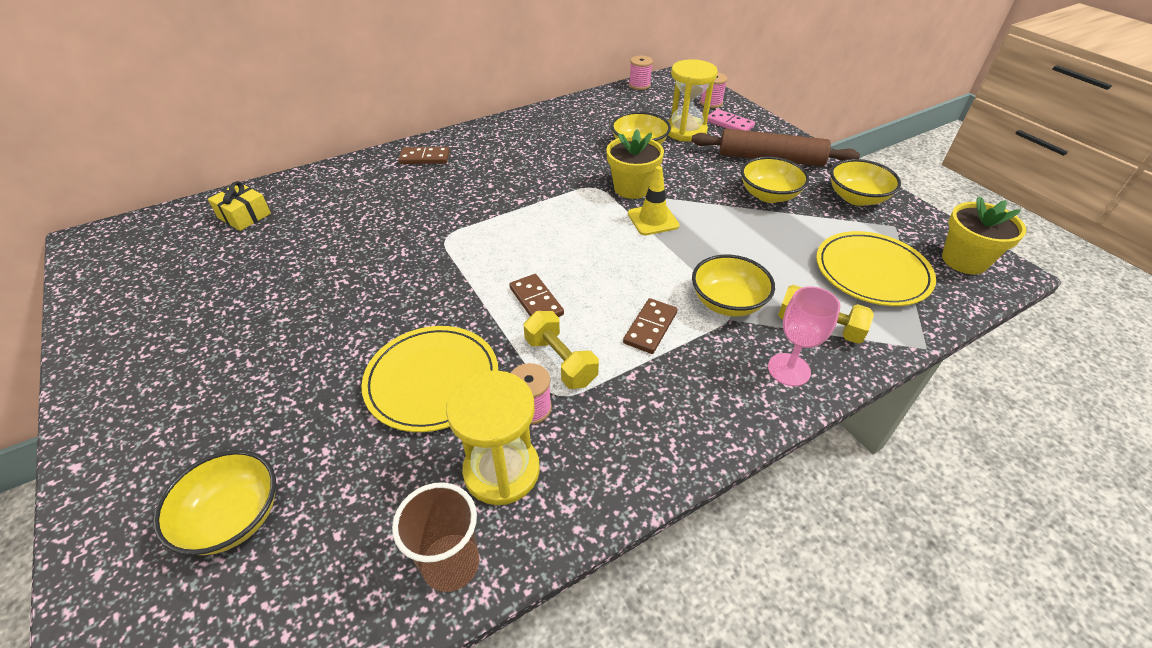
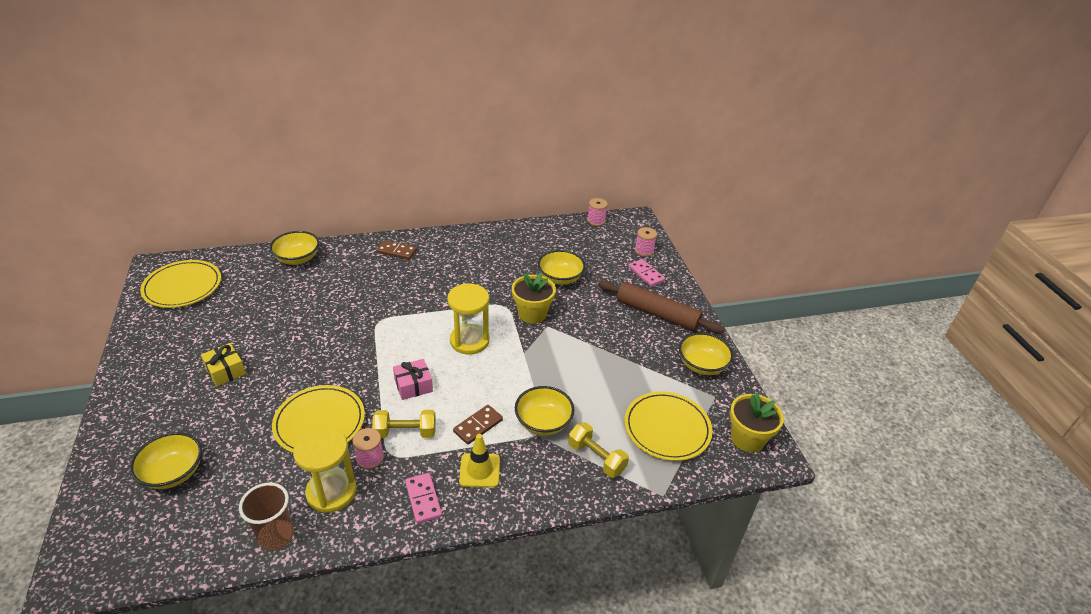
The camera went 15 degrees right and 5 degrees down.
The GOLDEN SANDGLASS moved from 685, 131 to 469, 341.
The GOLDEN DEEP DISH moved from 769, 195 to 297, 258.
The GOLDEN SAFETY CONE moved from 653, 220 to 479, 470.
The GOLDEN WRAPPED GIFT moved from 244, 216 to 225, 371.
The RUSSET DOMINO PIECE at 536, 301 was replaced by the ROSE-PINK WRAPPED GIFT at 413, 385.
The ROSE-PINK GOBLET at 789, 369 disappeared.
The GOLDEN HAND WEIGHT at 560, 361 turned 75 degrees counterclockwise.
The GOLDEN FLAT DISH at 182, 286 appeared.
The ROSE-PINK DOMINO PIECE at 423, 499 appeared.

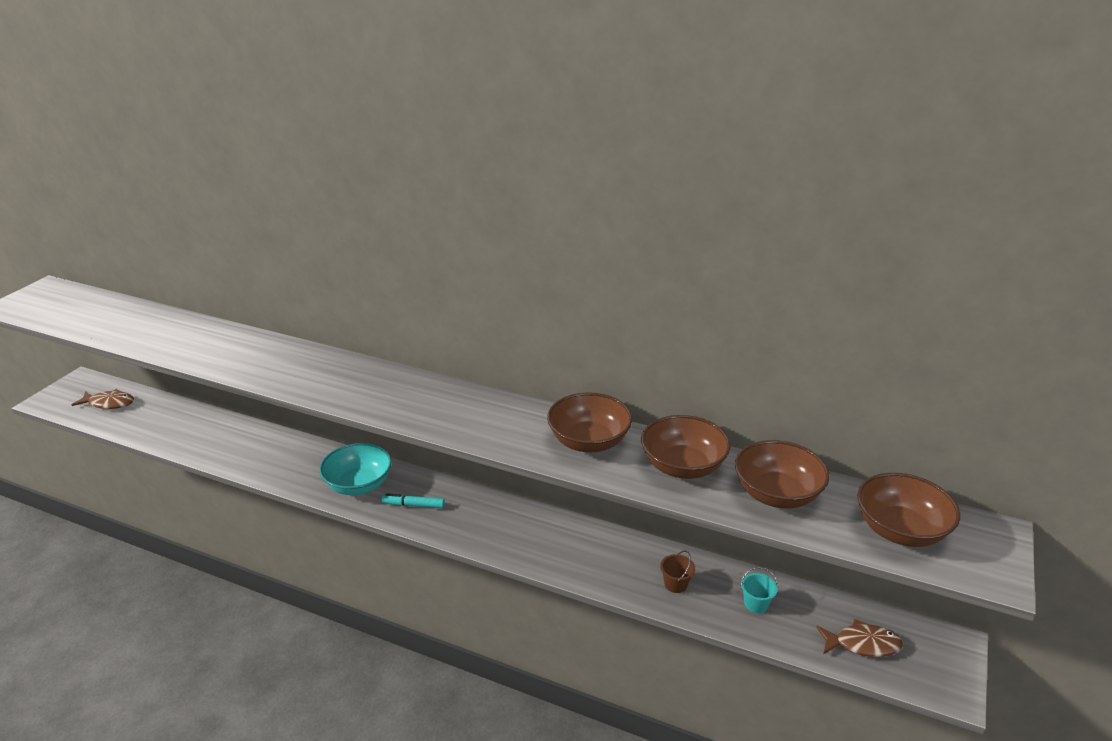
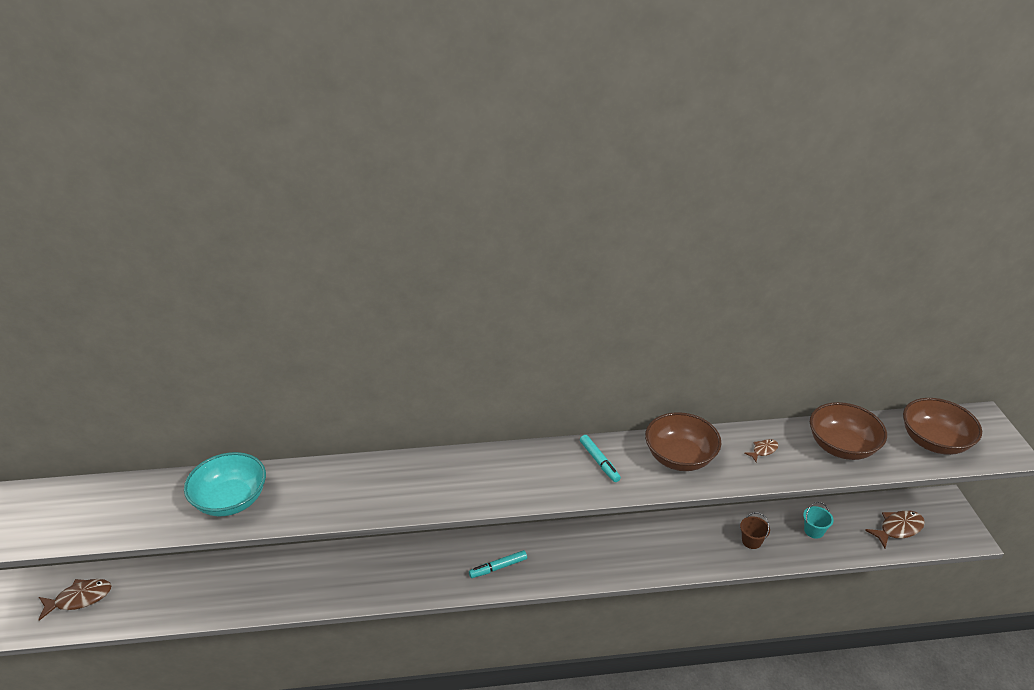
The camera went 30 degrees left and 5 degrees up.
The RUSSET DEEP DISH at 683, 466 was replaced by the RUSSET FISH at 763, 450.
The TEAL DEEP DISH moved from 358, 485 to 231, 500.
The TEAL MARKER at 599, 462 appeared.

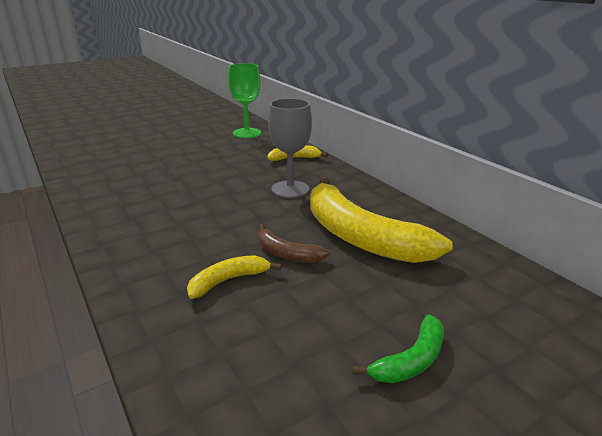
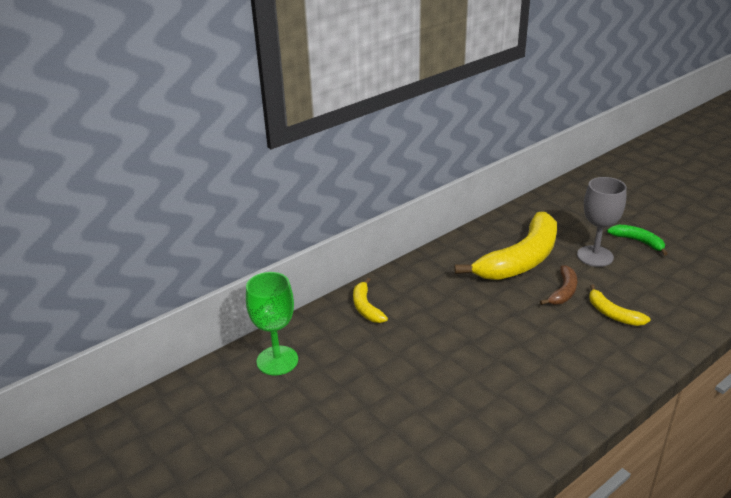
The camera went 95 degrees left and 5 degrees up.
The ASH-GREY GOBLET moved from 290, 189 to 595, 256.

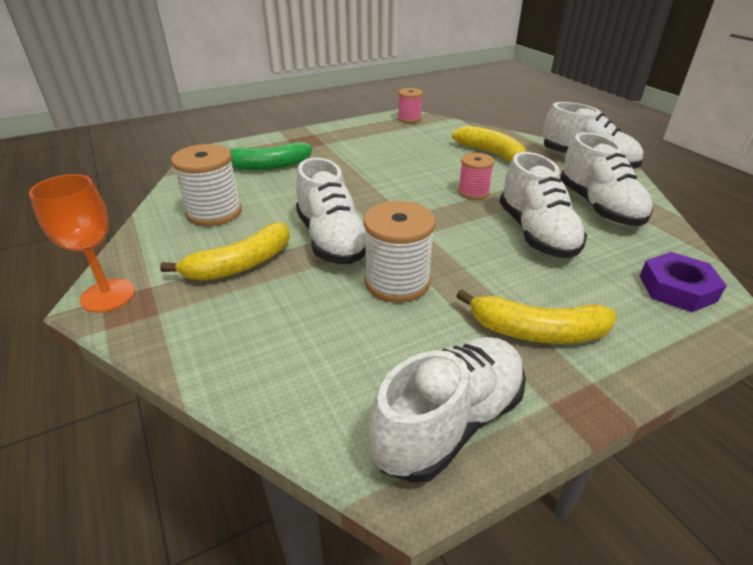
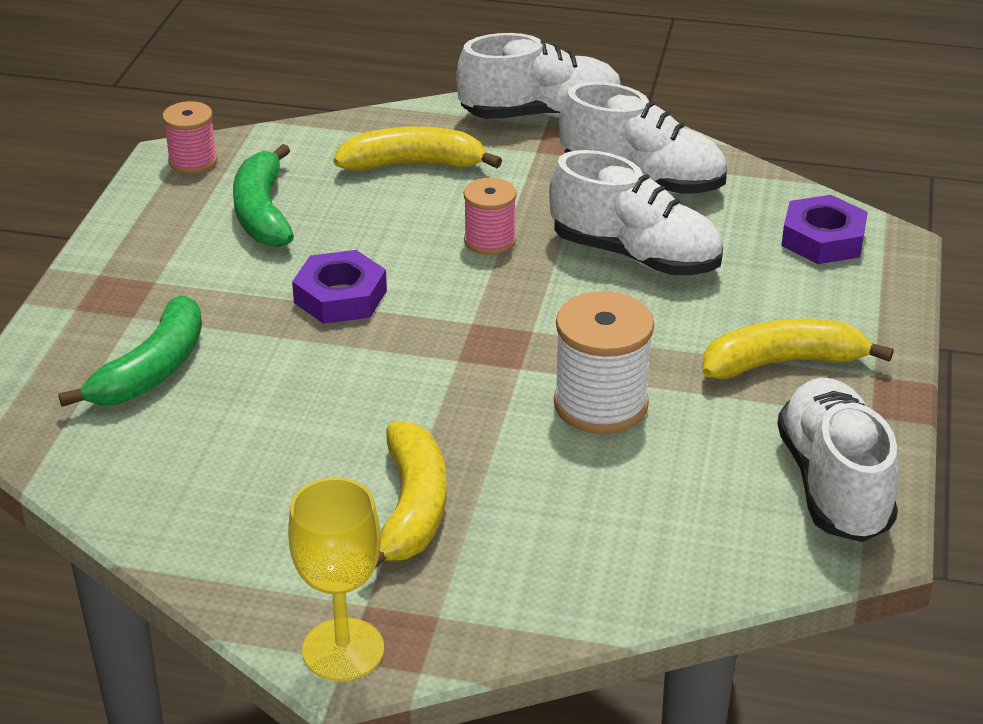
The camera went 50 degrees left and 0 degrees up.
The PURE WHITE REEL OF THREAD at 214, 212 disappeared.
The PURE WHITE SNEAKER at 332, 240 disappeared.
The ORANGE GOBLET at 108, 295 became the GOLDEN GOBLET at 343, 650.
The GOLDEN TOY BANANA at 537, 331 turned 150 degrees counterclockwise.
The LEAF-GREEN TOY BANANA at 262, 212 appeared.
The VIOLET HEX NUT at 340, 296 appeared.

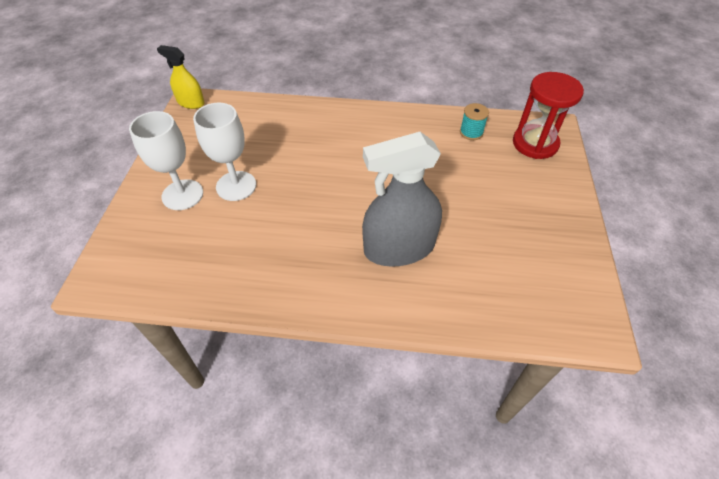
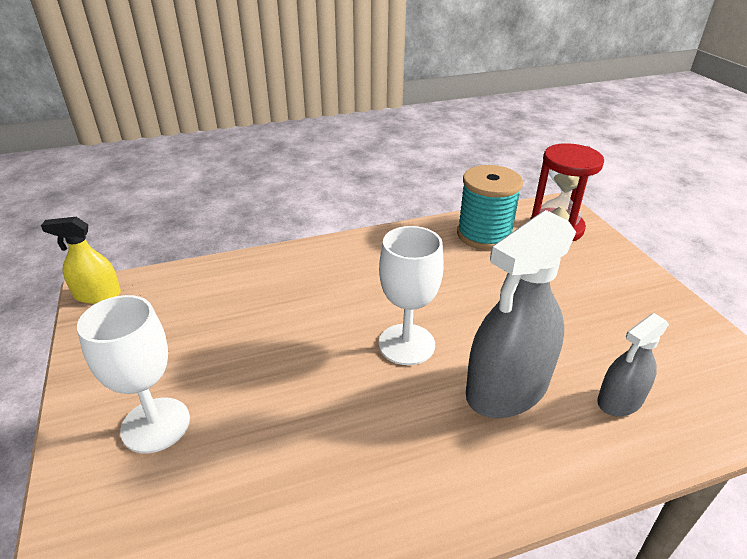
The camera went 25 degrees left and 15 degrees down.
The PURE WHITE GOBLET moved from 236, 186 to 406, 344.
The TEAL REEL OF THREAD at 471, 132 changed to 1.91 times the size.
The ASH-GREY SPRAY BOTTLE at 620, 400 appeared.

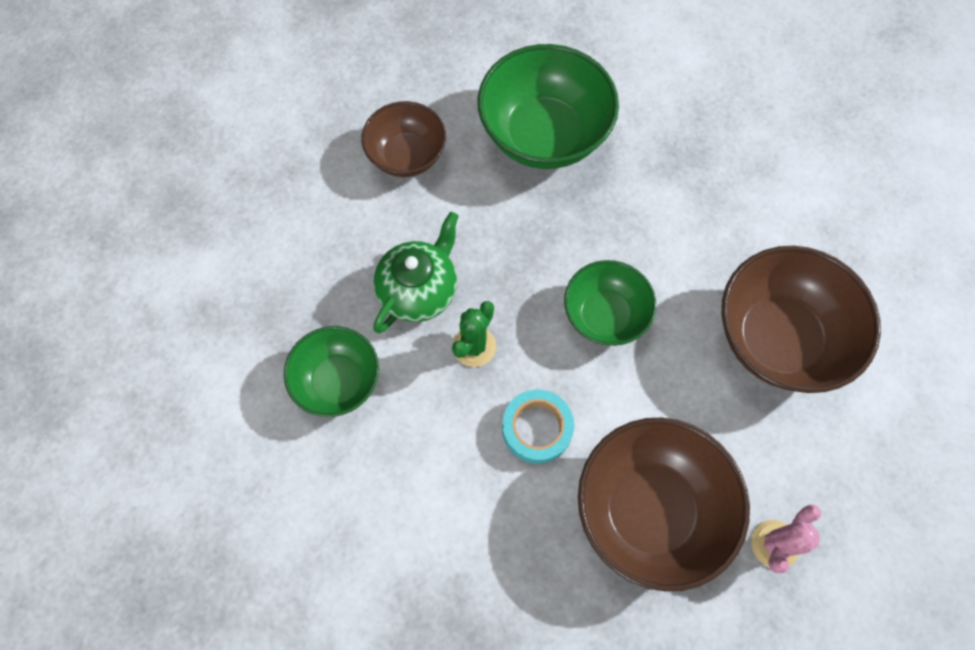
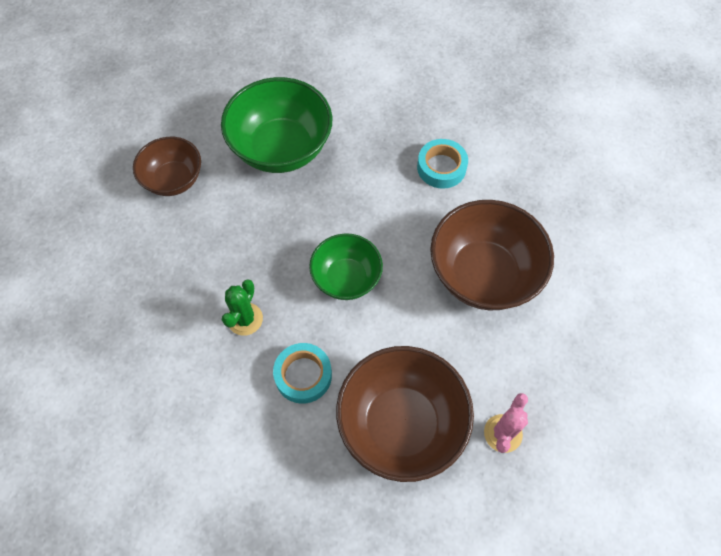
The camera went 10 degrees left and 5 degrees down.
The LEAF-GREEN TEAPOT at 419, 290 disappeared.
The LEAF-GREEN DEEP DISH at 338, 381 disappeared.
The TEAL STICKY TAPE at 441, 167 appeared.

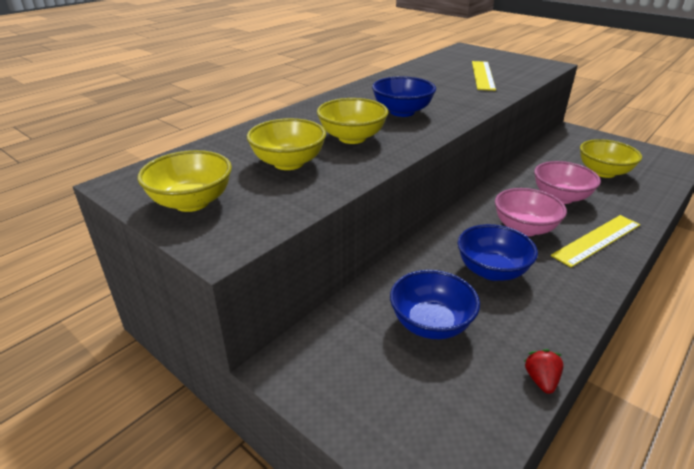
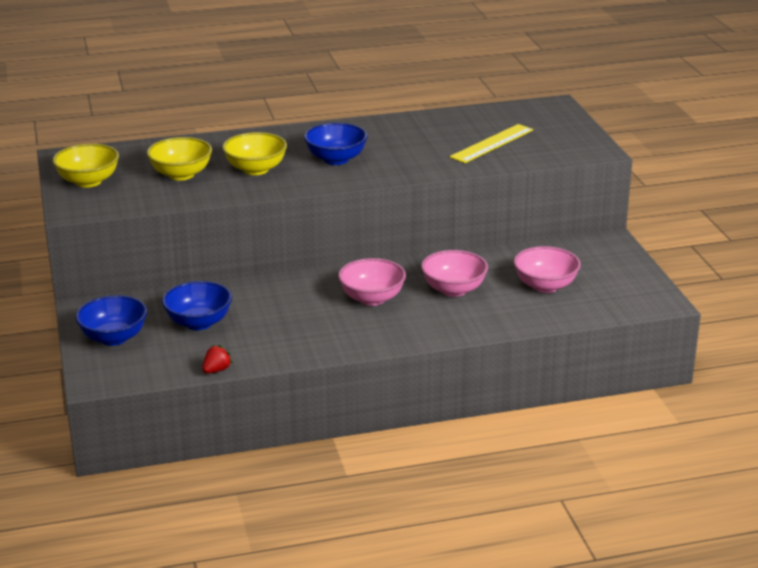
The camera went 35 degrees right and 5 degrees down.
The GOLDEN DEEP DISH at 603, 172 became the ROSE-PINK DEEP DISH at 545, 286.
The GOLDEN STRAIGHTEDGE at 597, 240 disappeared.
The BLUE DEEP DISH moved from 491, 271 to 114, 338.

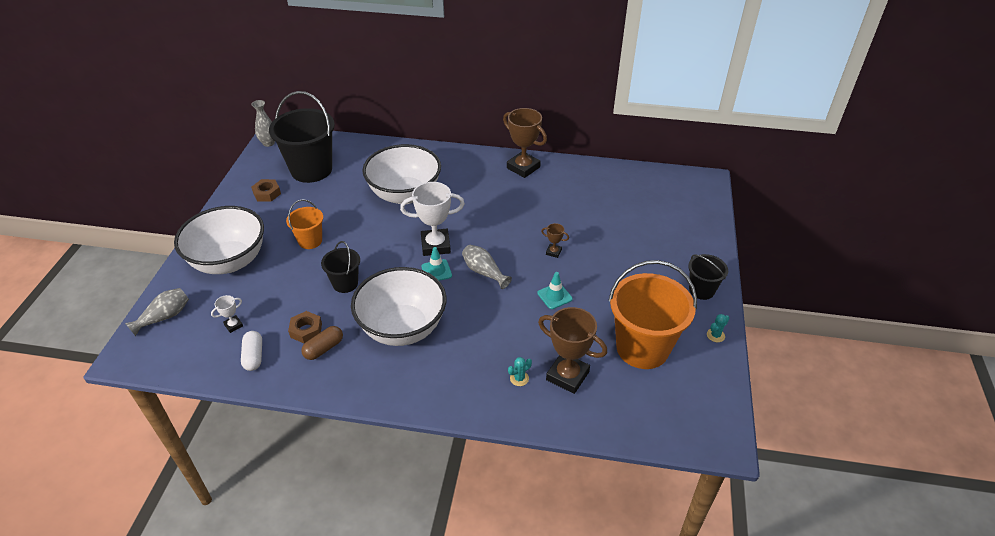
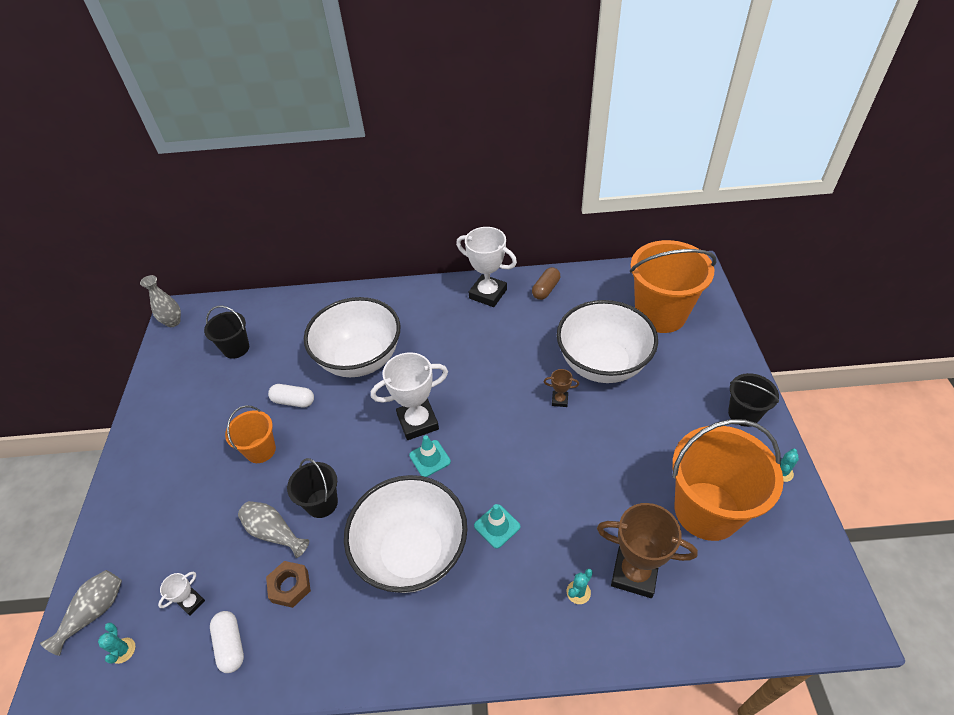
The camera went 10 degrees left and 5 degrees up.
The BLACK BUCKET at 311, 170 changed to 0.52 times the size.
The RUSSET TROPHY at 523, 167 became the PURE WHITE TROPHY at 488, 294.
The RUSSET HEX NUT at 267, 193 disappeared.
The PURE WHITE DEEP DISH moved from 229, 261 to 602, 364.
The ASH-GREY TALL VASE moved from 484, 272 to 274, 532.
The TEAL SAFETY CONE moved from 554, 296 to 497, 526.
The RUSSET PILL SHAPE moved from 324, 348 to 546, 289.
The ORANGE BUCKET at 660, 314 appeared.
The PURE WHITE PILL SHAPE at 293, 401 appeared.
The TEAL SAGUARO CACTUS at 123, 650 appeared.

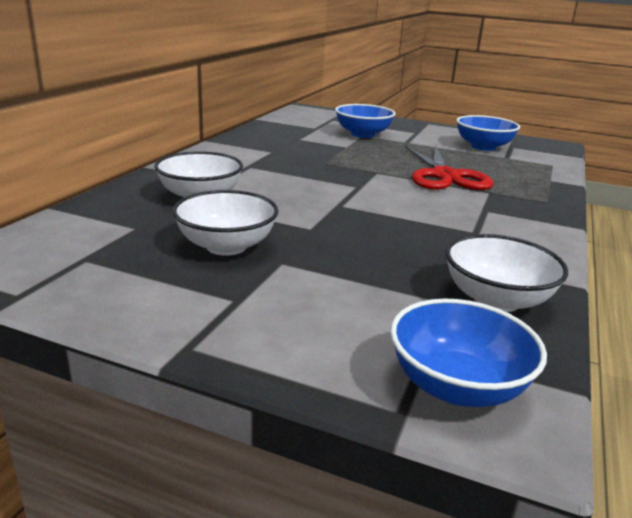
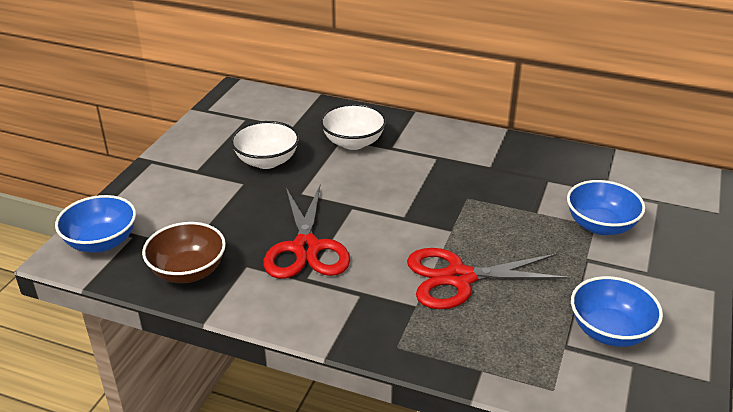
The camera went 90 degrees right and 10 degrees up.
The PURE WHITE DEEP DISH at 496, 300 became the RUSSET DEEP DISH at 188, 271.
The RED SCISSORS at 306, 248 appeared.

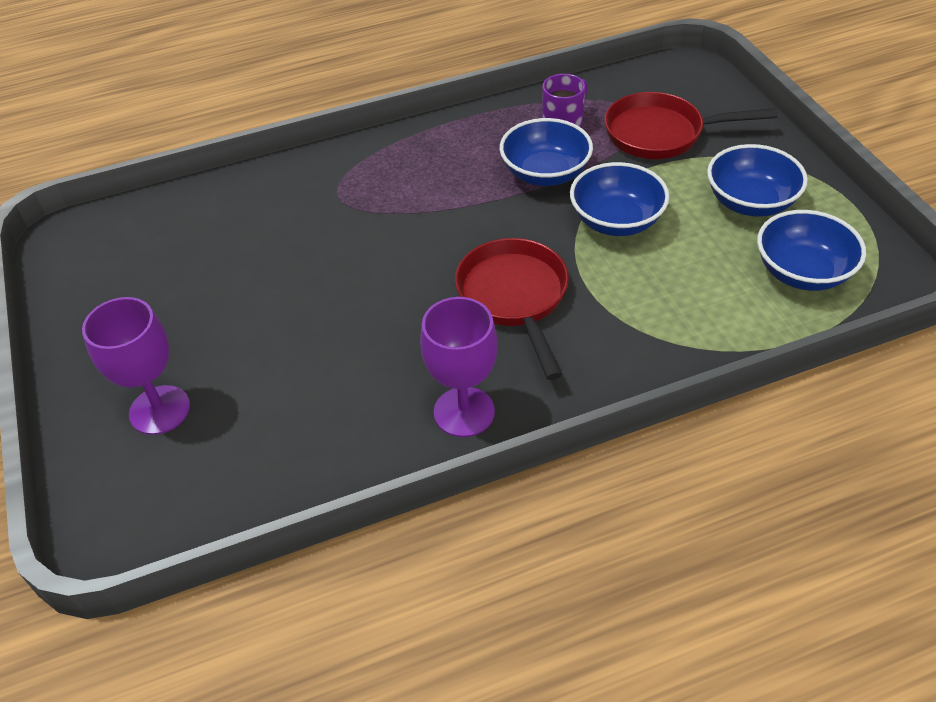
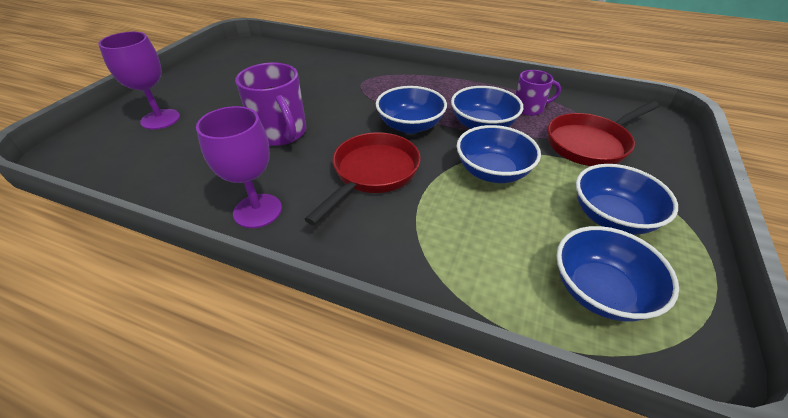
The camera went 40 degrees right and 5 degrees down.
The RED SKILLET at 661, 134 turned 75 degrees counterclockwise.
The VIOLET TEA MUG at 281, 133 appeared.
The BLUE DEEP DISH at 410, 126 appeared.

